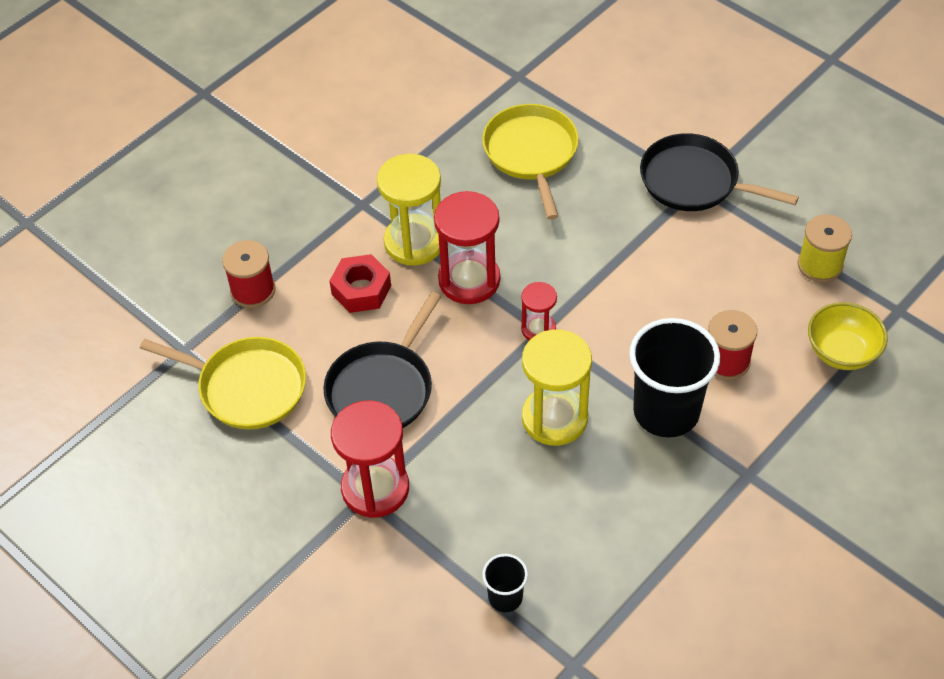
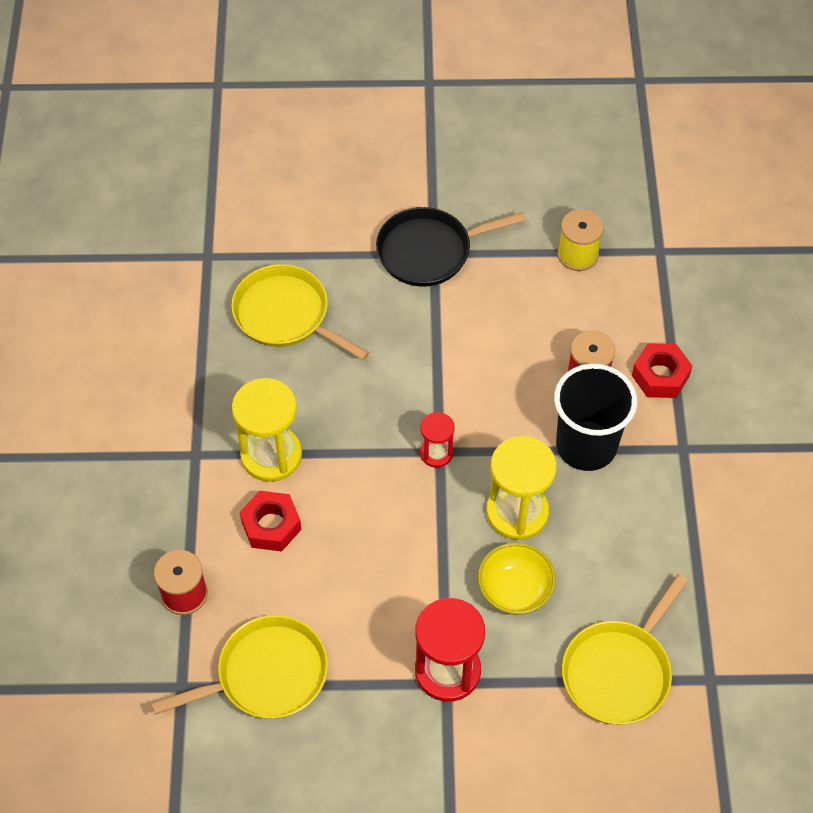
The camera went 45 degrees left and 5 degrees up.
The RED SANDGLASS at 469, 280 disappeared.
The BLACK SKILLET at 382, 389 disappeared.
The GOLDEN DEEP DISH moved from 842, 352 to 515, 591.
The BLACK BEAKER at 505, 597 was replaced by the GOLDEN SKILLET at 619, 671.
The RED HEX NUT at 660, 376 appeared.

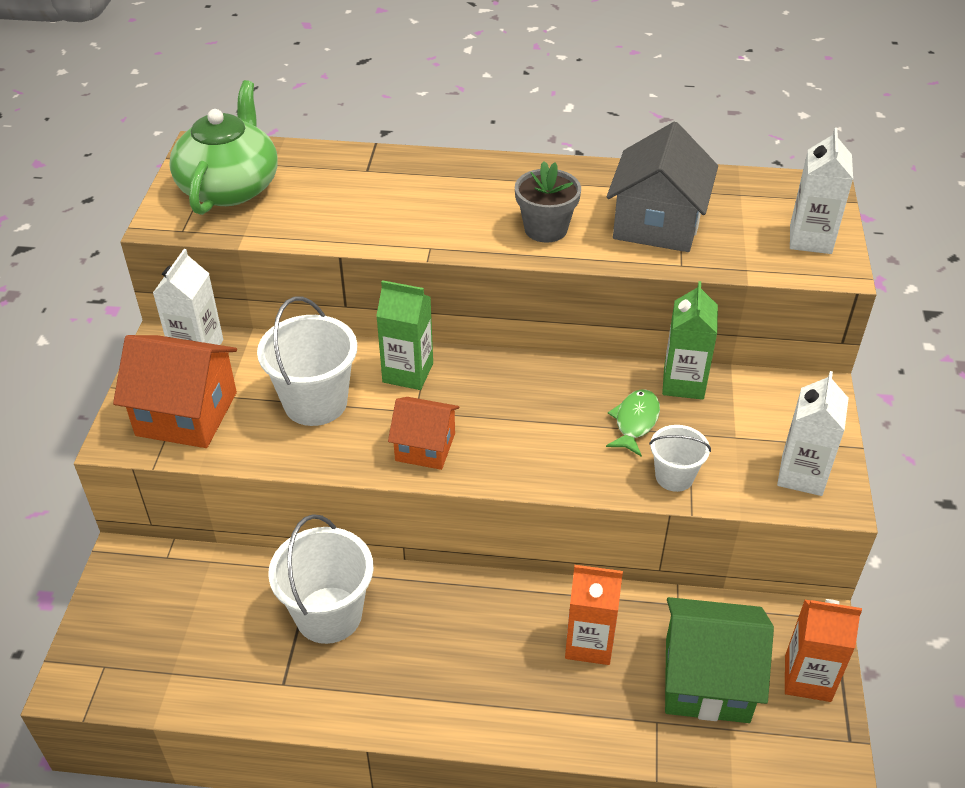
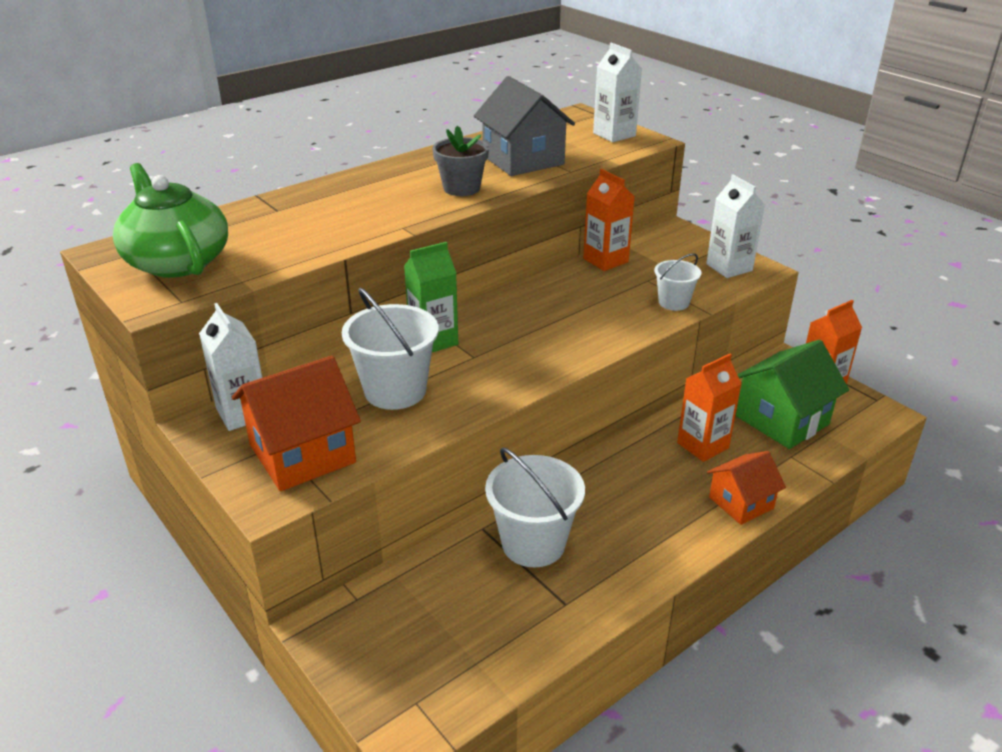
The camera went 45 degrees left and 10 degrees down.
The LEAF-GREEN JUICE CARTON at 683, 383 became the ORANGE JUICE CARTON at 605, 260.
The LEAF-GREEN FISH at 635, 422 disappeared.
The ORANGE TOY HOUSE moved from 425, 447 to 741, 503.

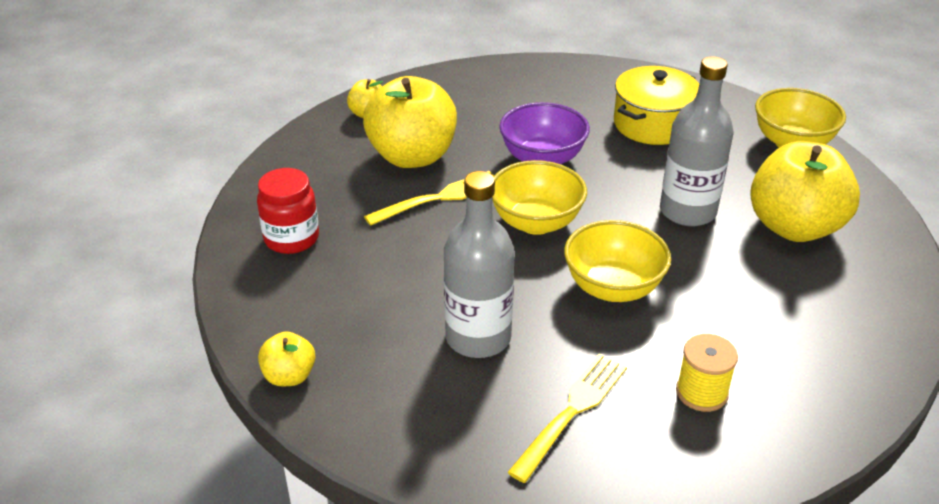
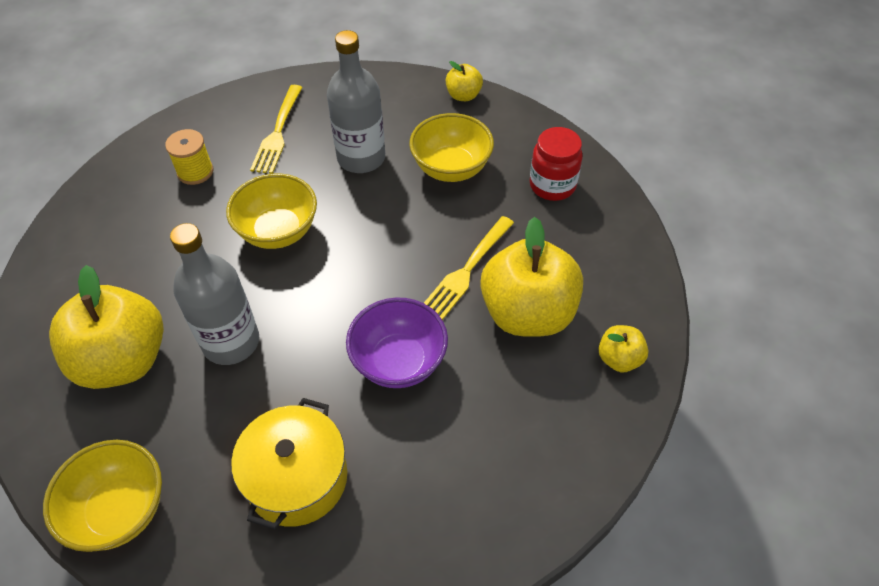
The camera went 155 degrees right and 15 degrees up.
The GOLDEN DEEP DISH moved from 536, 222 to 451, 168.

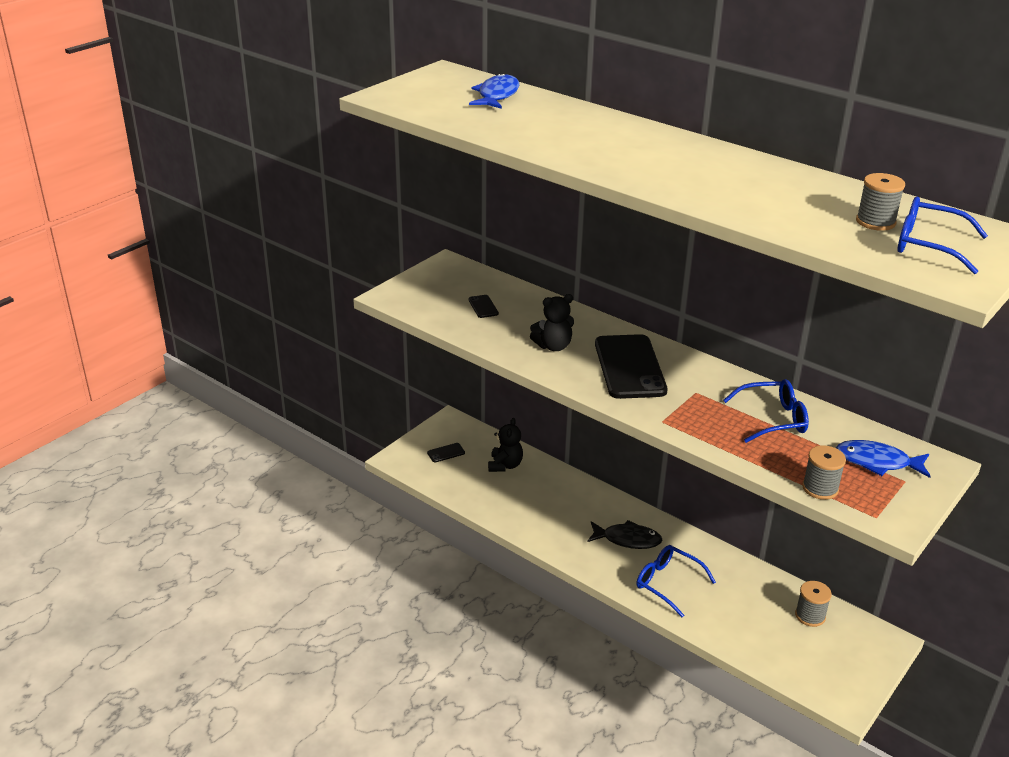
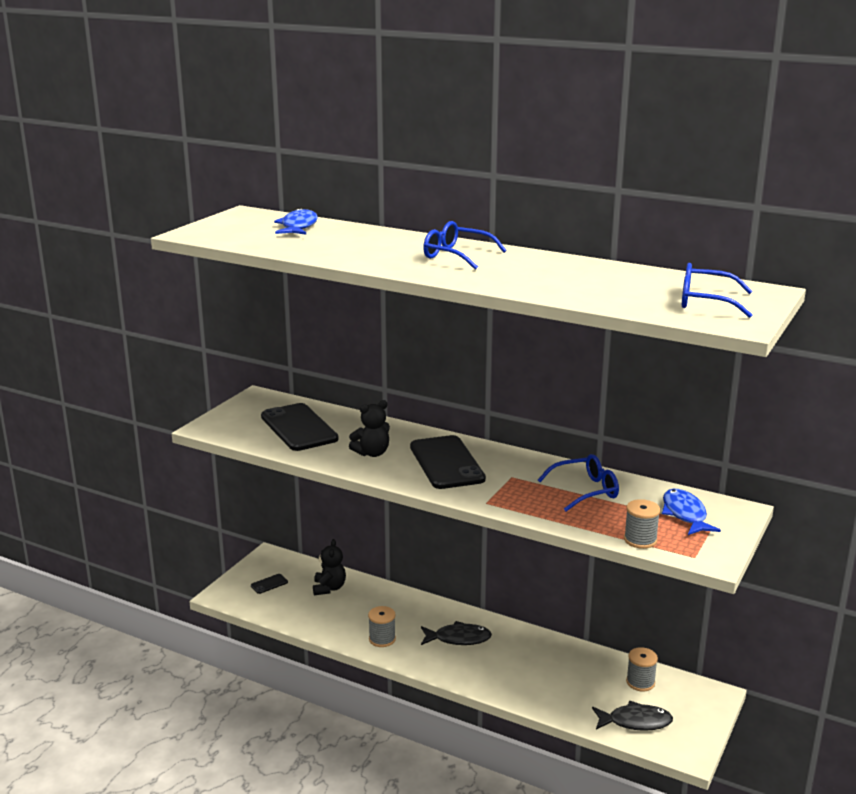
The camera went 10 degrees left and 10 degrees down.
The ASH-GREY REEL OF THREAD moved from 875, 222 to 382, 639.
The BLACK MOBILE PHONE at 483, 307 changed to 2.47 times the size.
The BLUE FISH at 877, 462 turned 75 degrees clockwise.
The BLUE SPECTACLES moved from 668, 584 to 457, 256.
The BLACK FISH at 635, 722 appeared.

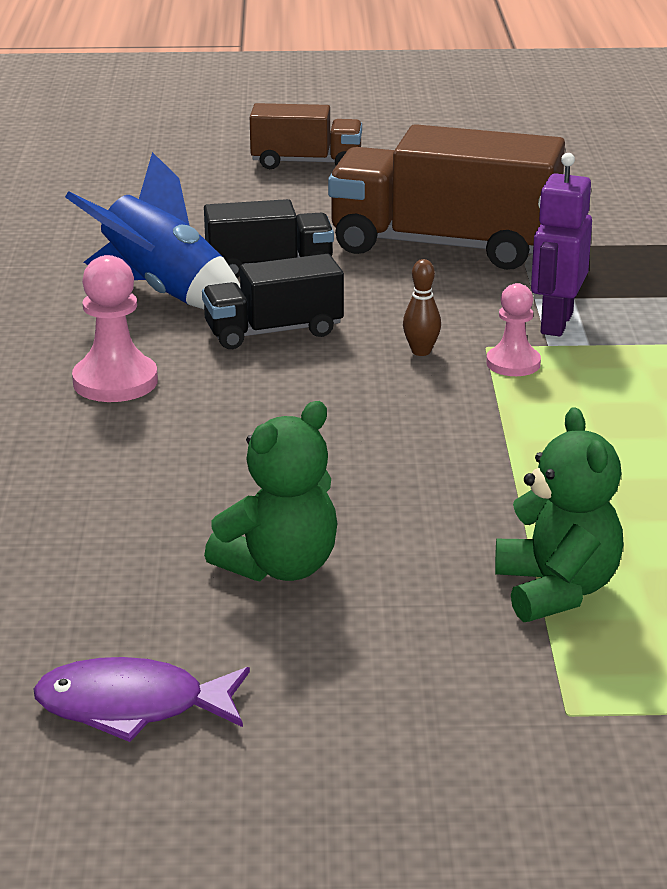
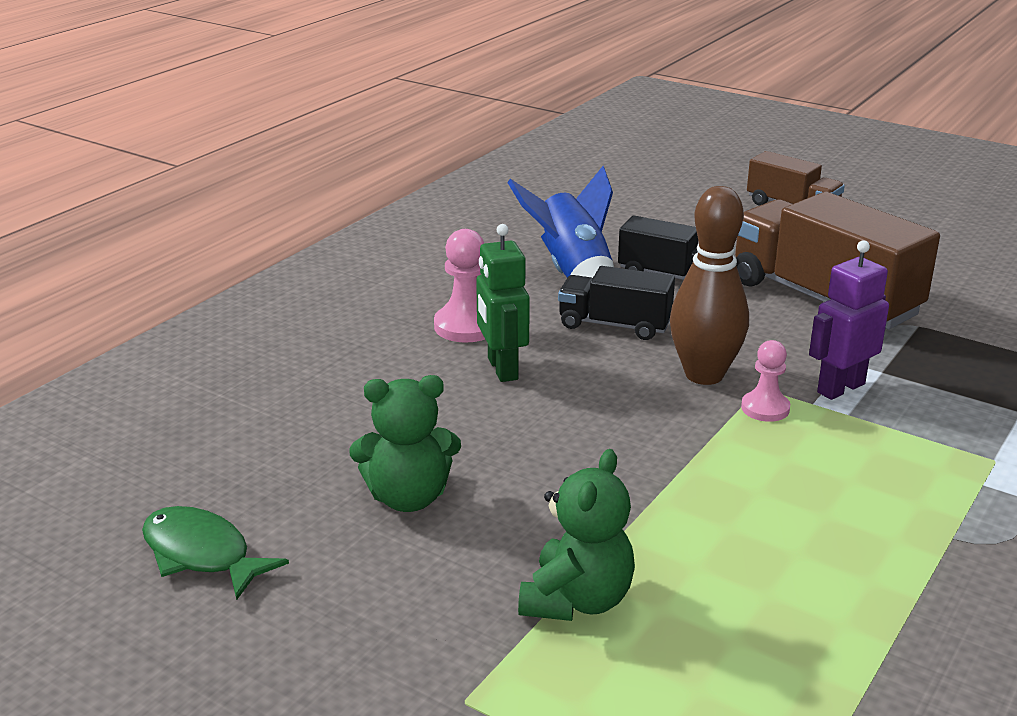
The camera went 35 degrees right and 0 degrees up.
The RUSSET BOWLING PIN at 421, 351 changed to 2.35 times the size.
The VIOLET FISH at 132, 707 became the LEAF-GREEN FISH at 202, 554.
The LEAF-GREEN TOY ROBOT at 502, 369 appeared.

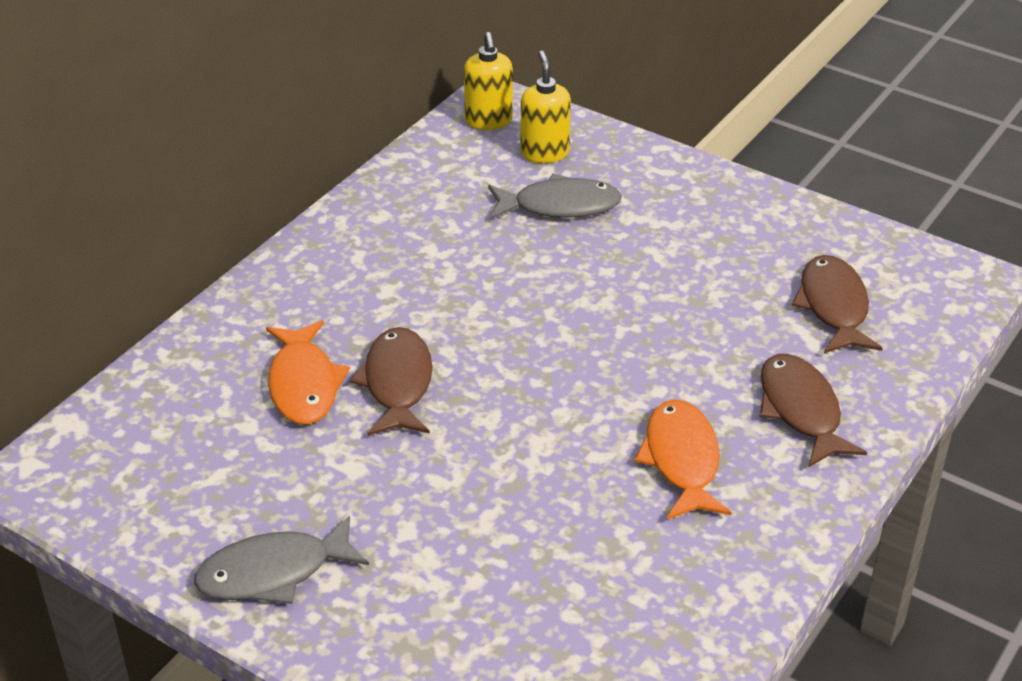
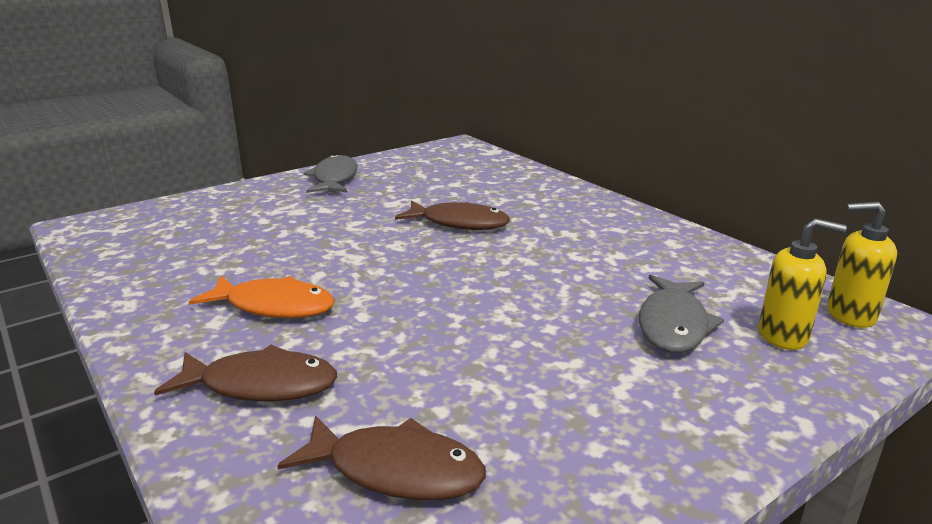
The camera went 110 degrees right and 15 degrees down.
The ORANGE FISH at 304, 384 disappeared.

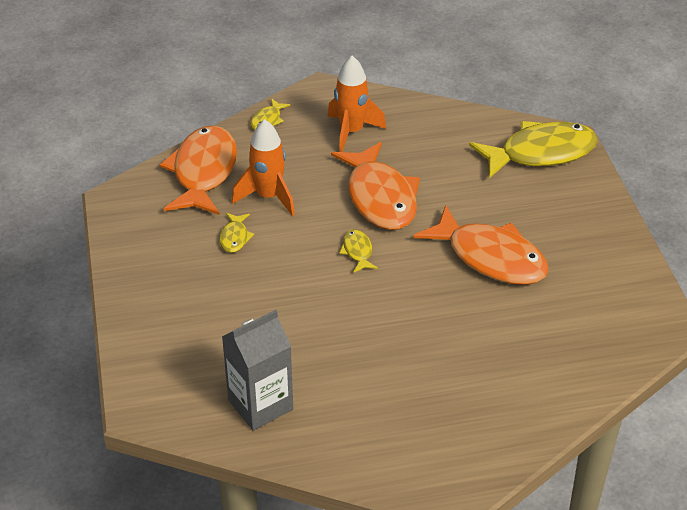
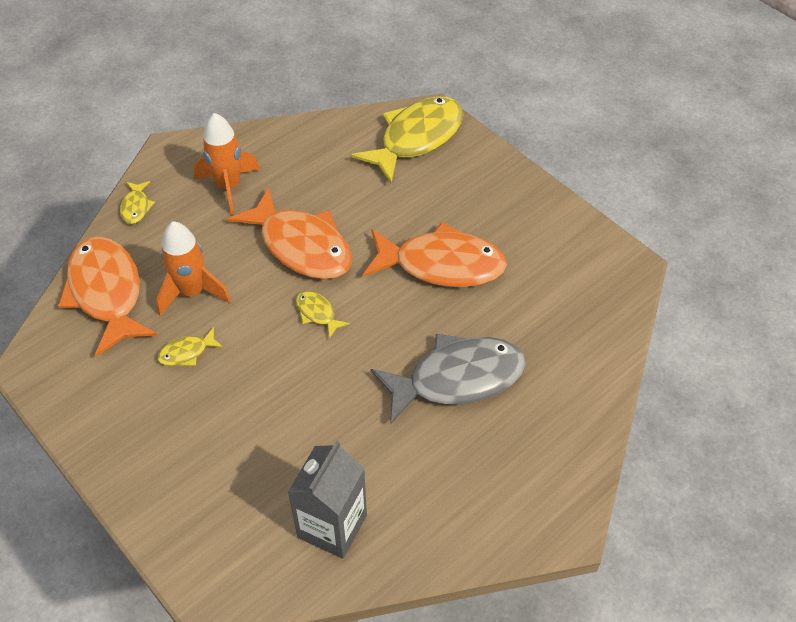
The camera went 30 degrees left and 10 degrees up.
The GOLDEN FISH at 234, 237 turned 90 degrees clockwise.
The ASH-GREY FISH at 457, 379 appeared.

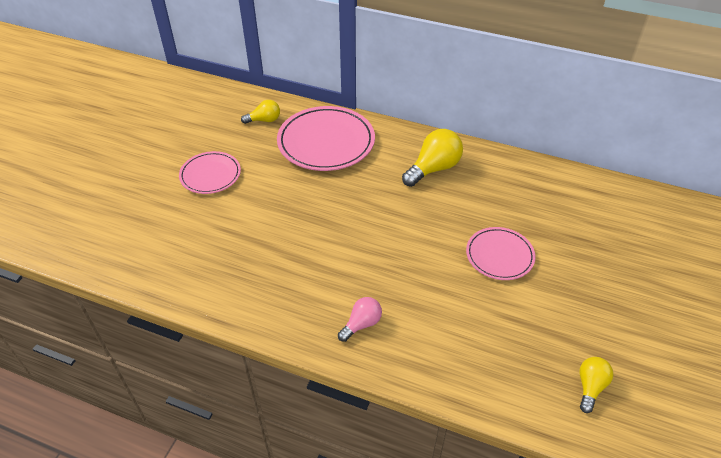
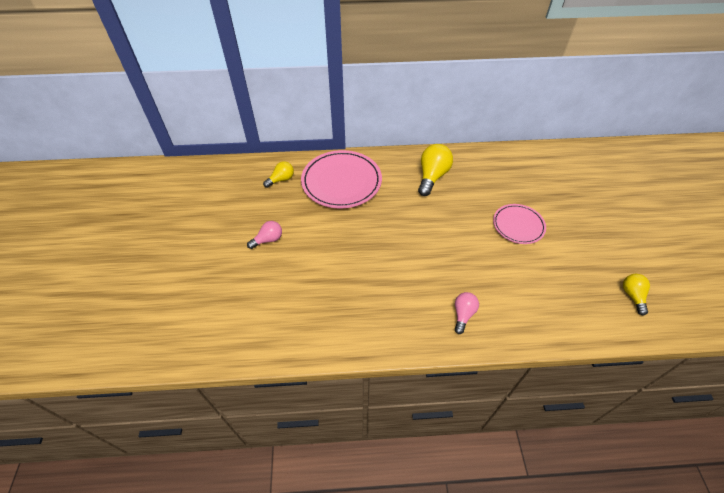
The camera went 25 degrees left and 5 degrees up.
The ROSE-PINK FLAT DISH at 210, 175 was replaced by the ROSE-PINK BULB at 268, 240.

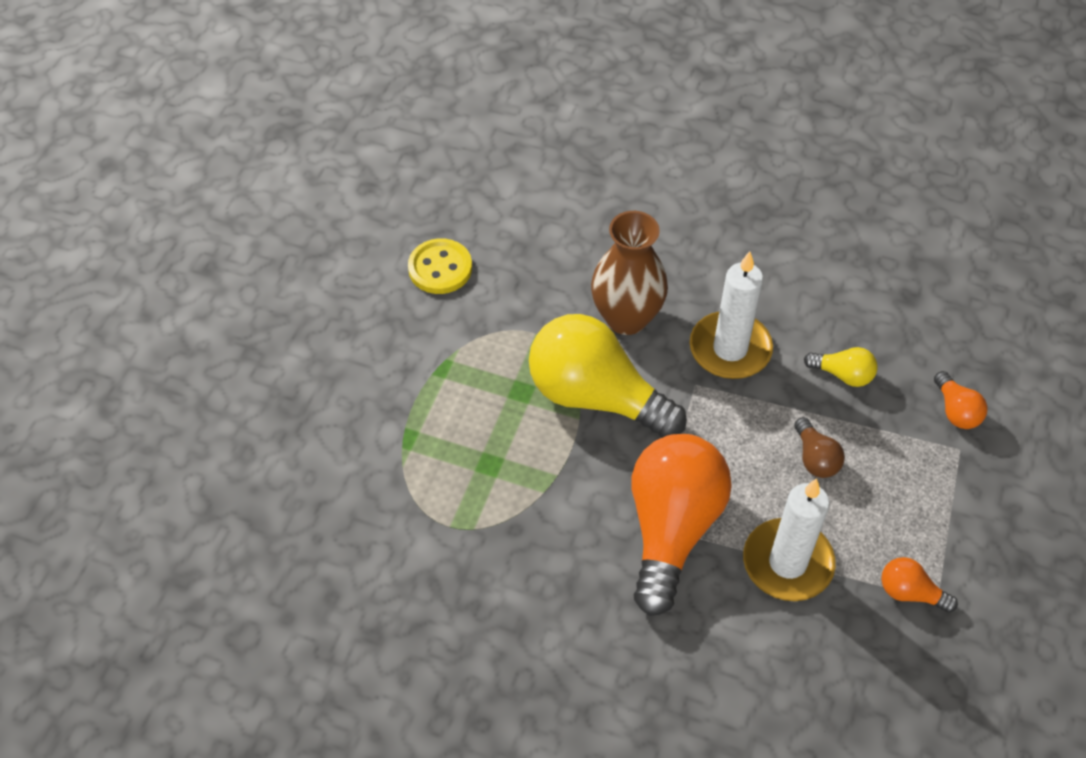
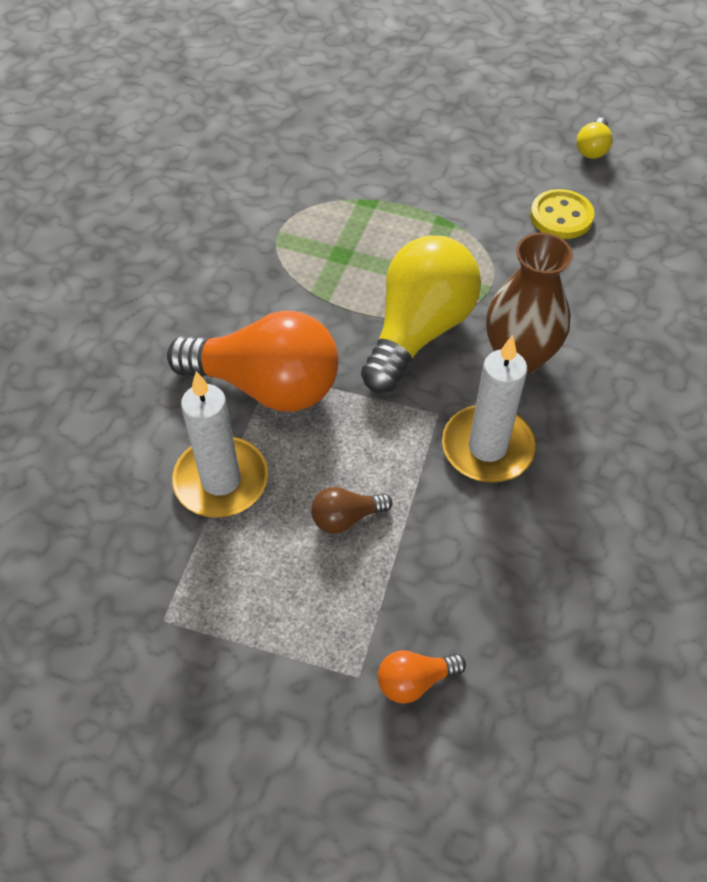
The camera went 90 degrees right and 0 degrees up.
The GOLDEN BULB moved from 843, 374 to 592, 148.
The ORANGE BULB at 910, 593 disappeared.

